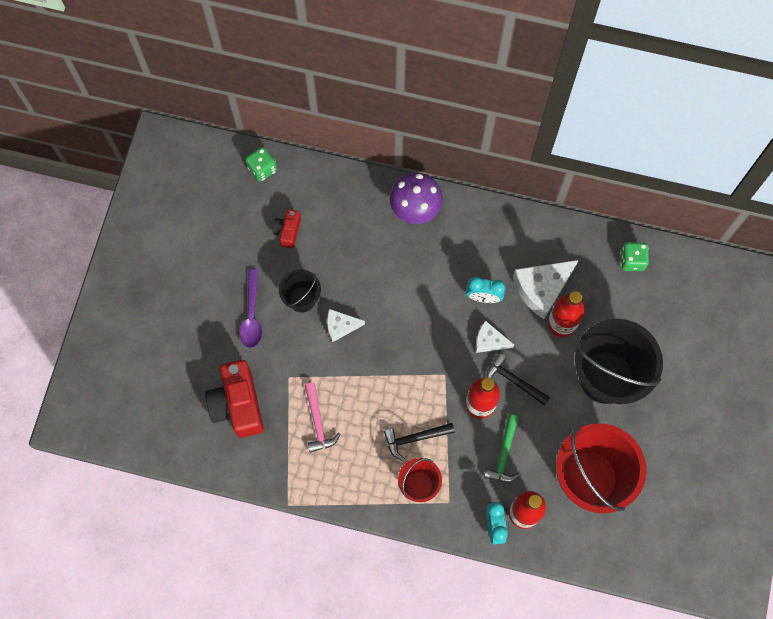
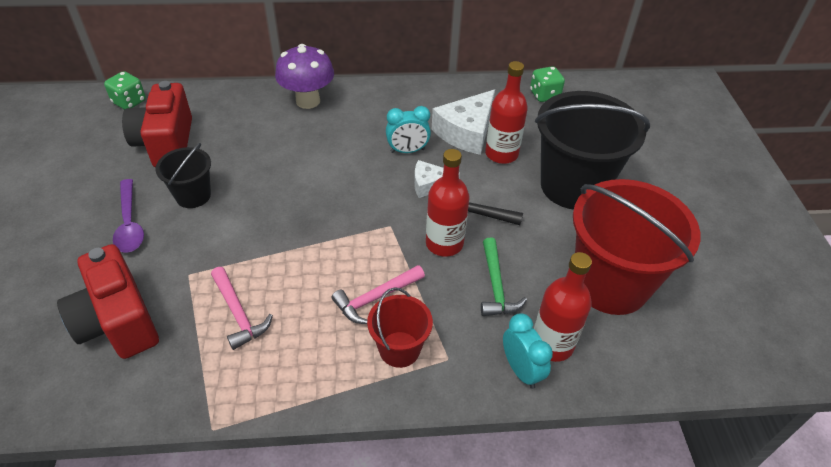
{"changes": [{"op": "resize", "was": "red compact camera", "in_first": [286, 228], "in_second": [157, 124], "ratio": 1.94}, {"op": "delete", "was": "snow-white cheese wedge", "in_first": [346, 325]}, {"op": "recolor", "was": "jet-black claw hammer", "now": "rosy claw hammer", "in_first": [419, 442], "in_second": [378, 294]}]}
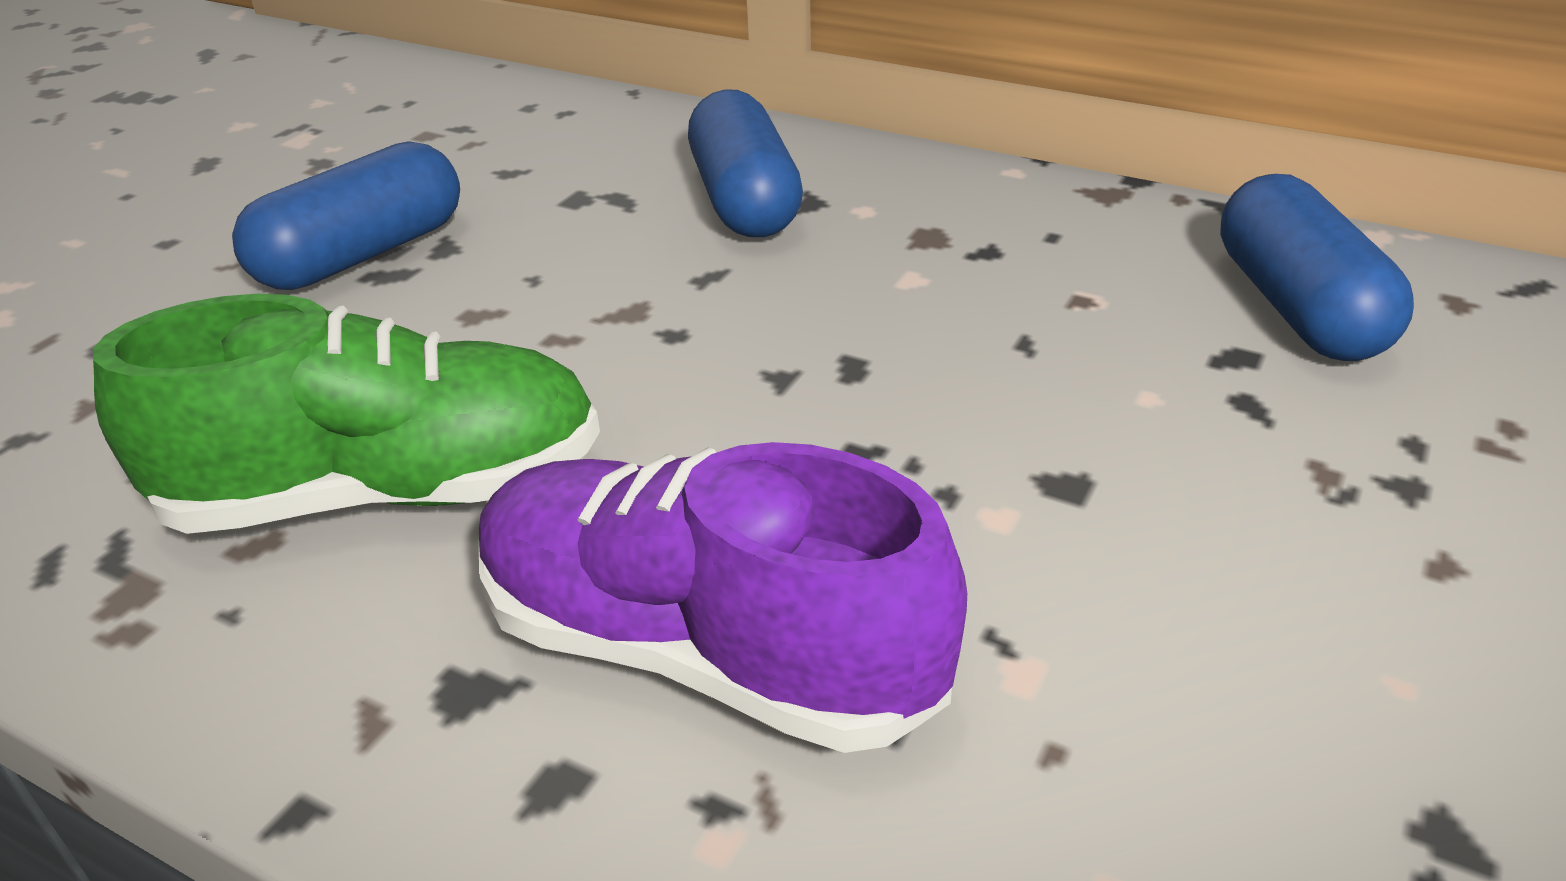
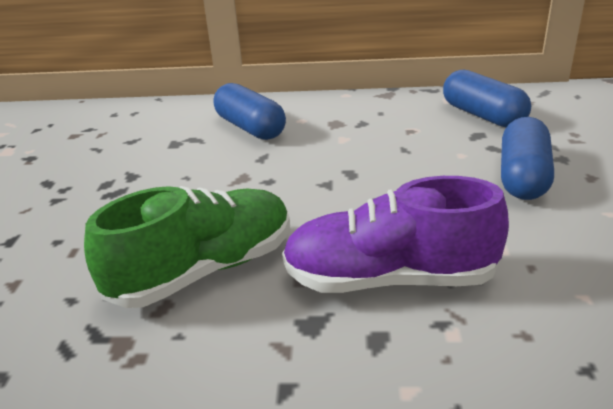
{"changes": [{"op": "move", "was": "royal blue pill shape", "in_first": [346, 215], "in_second": [527, 158]}]}
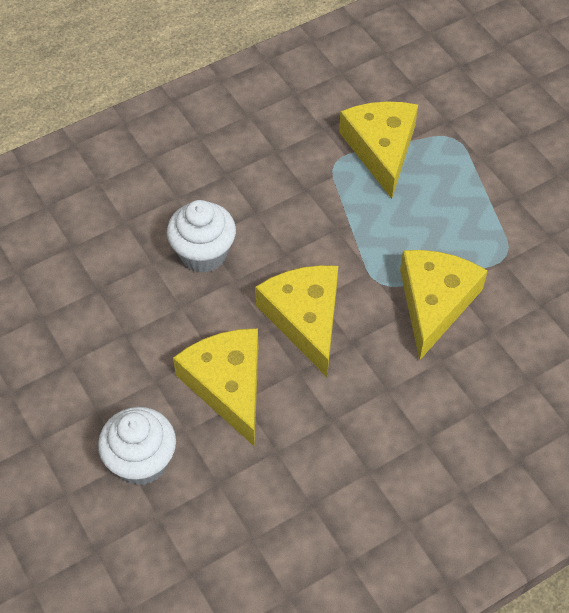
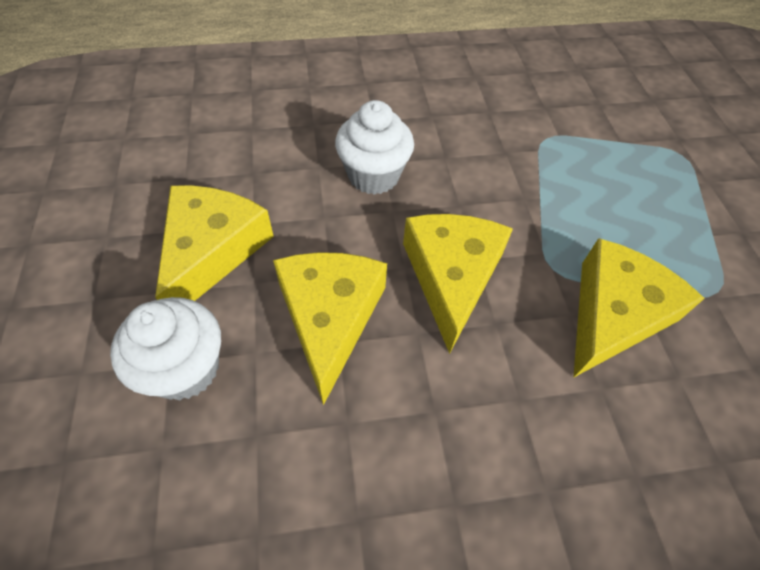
{"changes": [{"op": "move", "was": "yellow cheese wedge", "in_first": [378, 150], "in_second": [214, 243]}]}
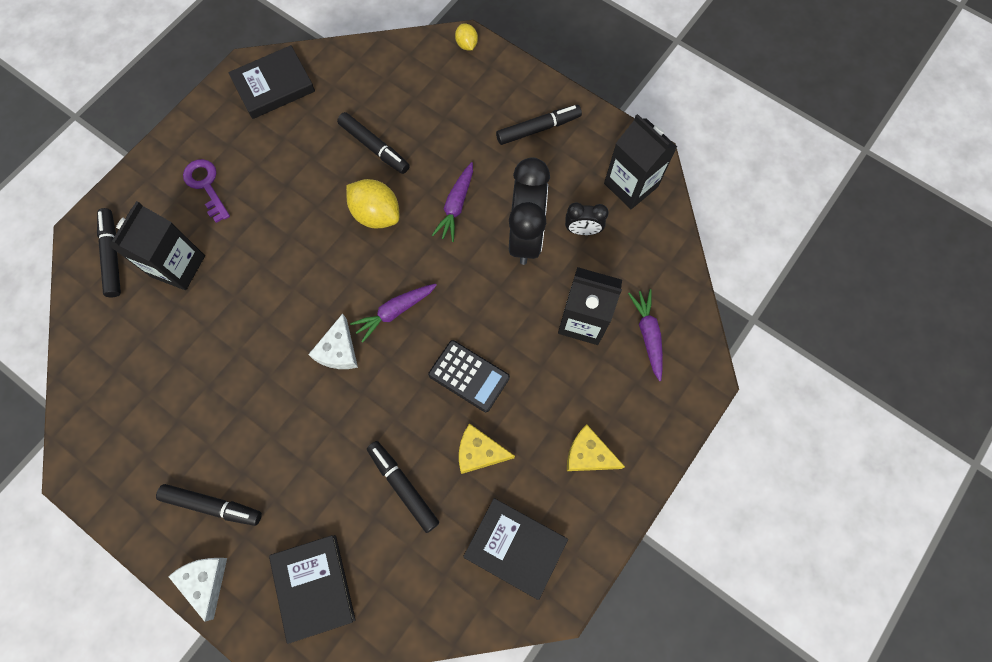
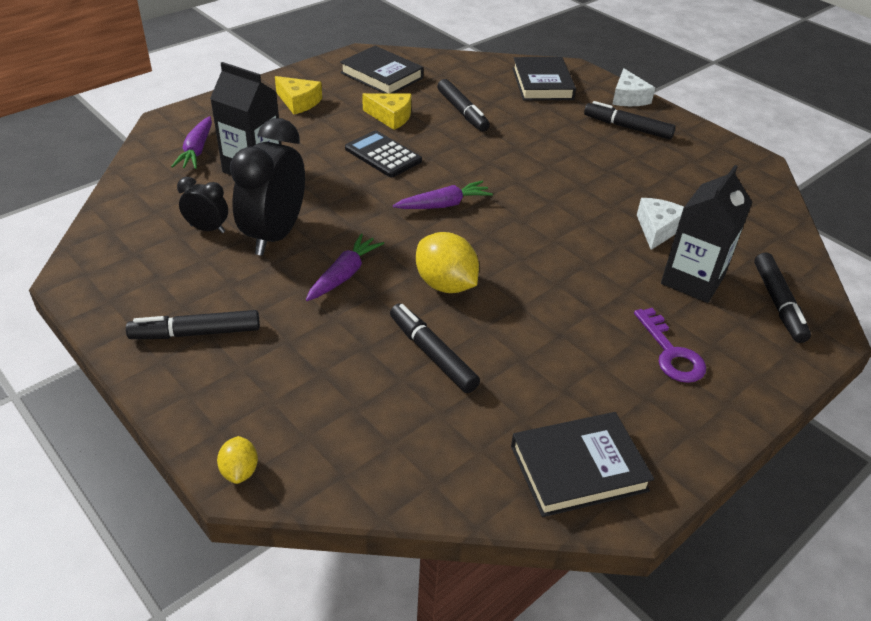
{"changes": [{"op": "move", "was": "snow-white cheese wedge", "in_first": [333, 341], "in_second": [660, 224]}, {"op": "delete", "was": "jet-black juice carton", "in_first": [640, 161]}]}
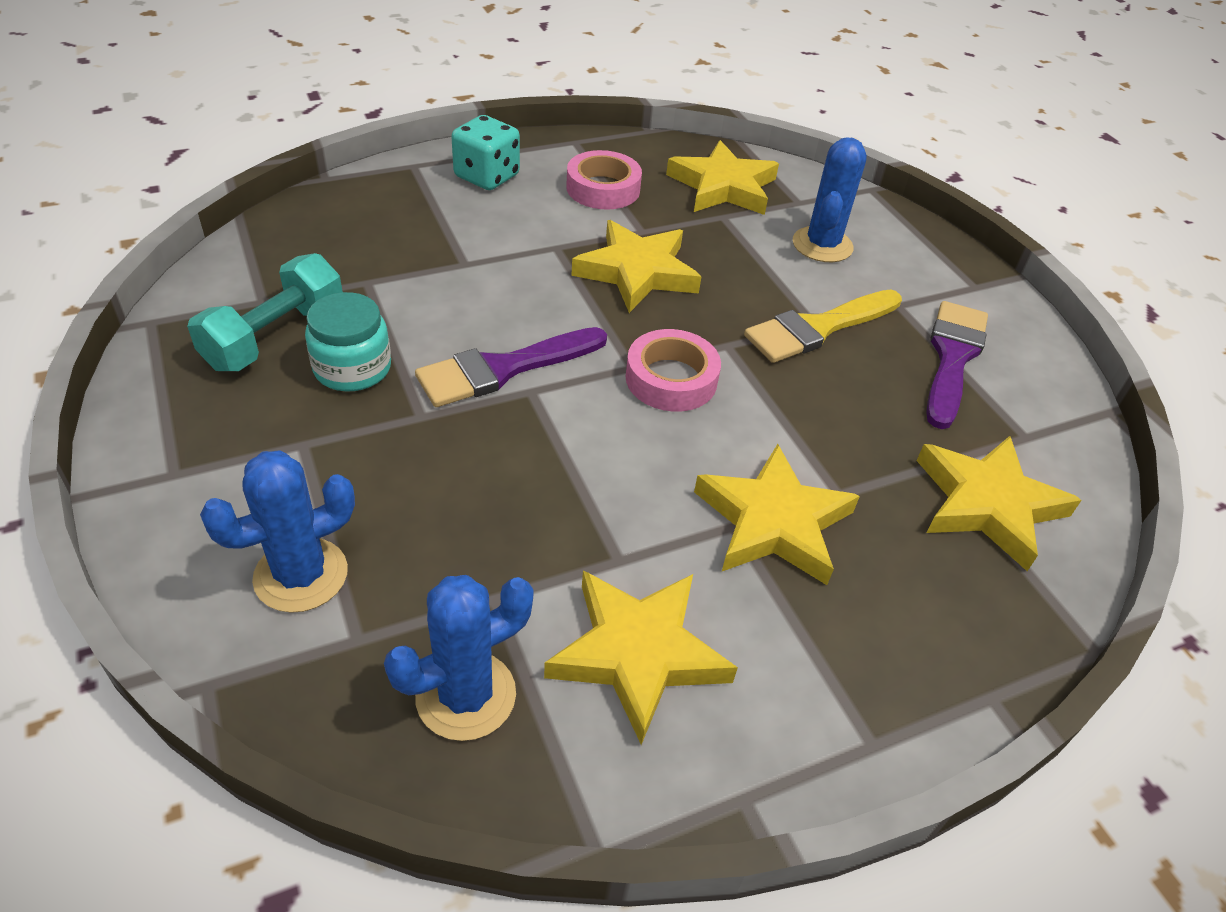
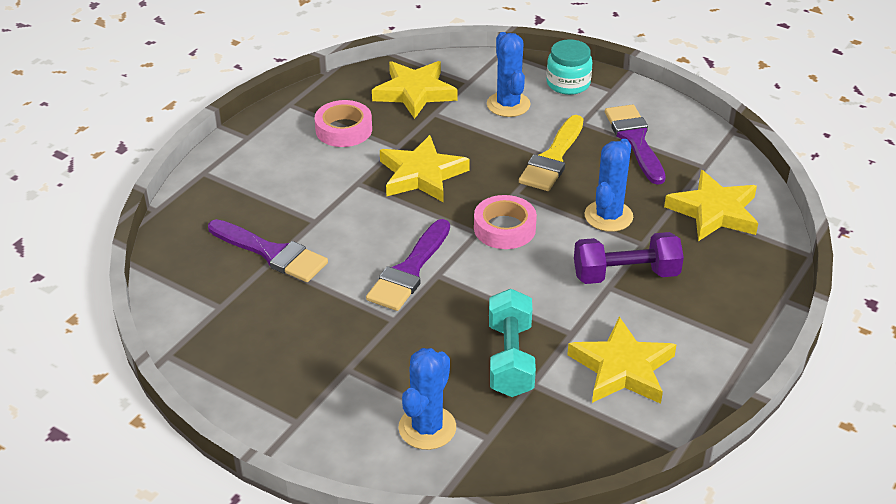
{"changes": [{"op": "move", "was": "turquoise free weight", "in_first": [265, 312], "in_second": [512, 343]}, {"op": "move", "was": "turquoise jar", "in_first": [348, 341], "in_second": [569, 67]}, {"op": "move", "was": "royal blue saguaro cactus", "in_first": [459, 658], "in_second": [609, 185]}, {"op": "delete", "was": "turquoise die", "in_first": [485, 152]}, {"op": "replace", "was": "yellow star shape", "now": "royal purple free weight", "in_first": [777, 514], "in_second": [629, 258]}, {"op": "insert", "now": "royal purple paint brush", "in_second": [268, 250]}]}
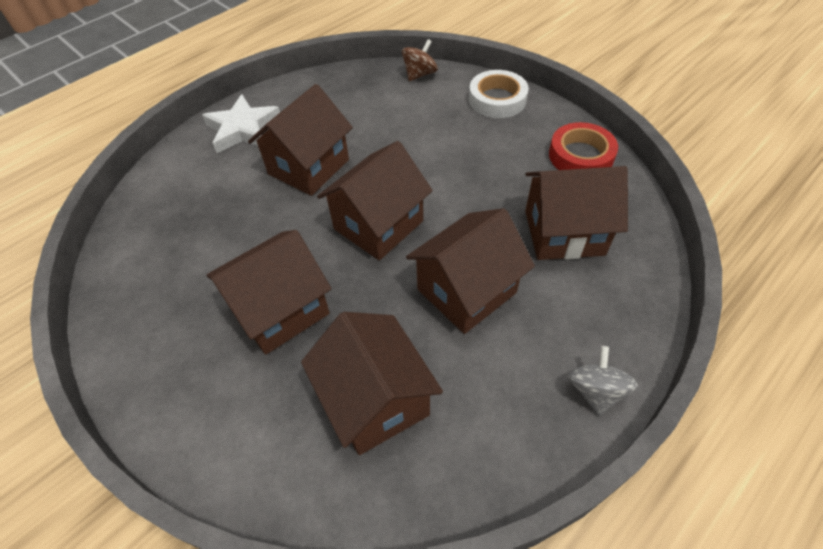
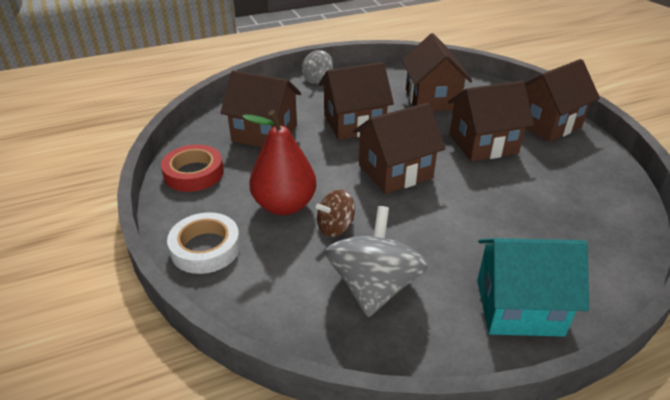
{"changes": [{"op": "replace", "was": "snow-white star shape", "now": "turquoise toy house", "in_first": [241, 123], "in_second": [533, 287]}, {"op": "move", "was": "dark brown toy house", "in_first": [300, 140], "in_second": [562, 100]}, {"op": "move", "was": "dark brown spinning top", "in_first": [420, 60], "in_second": [335, 213]}, {"op": "insert", "now": "red pear", "in_second": [279, 162]}, {"op": "insert", "now": "grey spinning top", "in_second": [376, 261]}]}
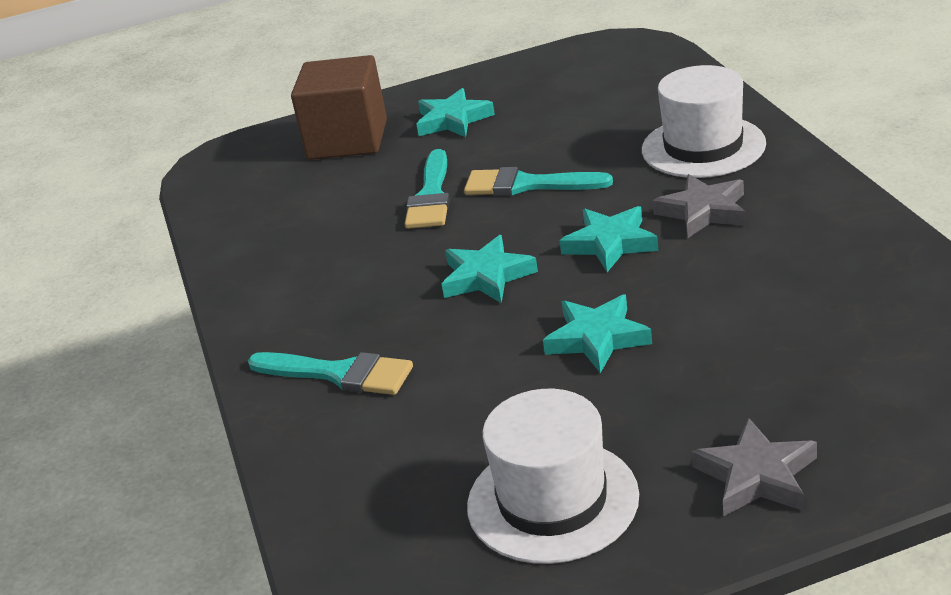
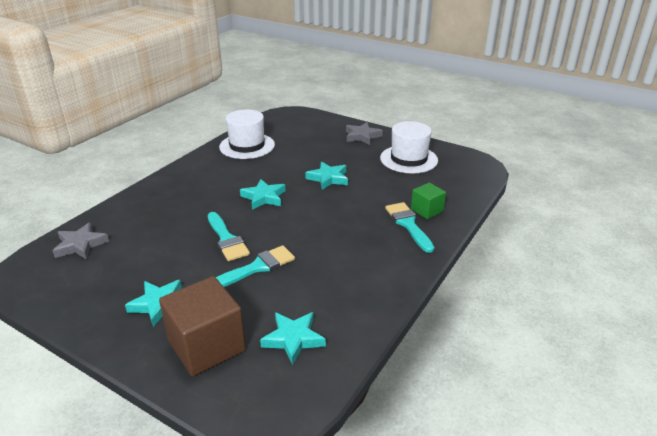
{"changes": [{"op": "move", "was": "turquoise star shape", "in_first": [490, 269], "in_second": [293, 338]}, {"op": "move", "was": "snow-white hat", "in_first": [704, 121], "in_second": [247, 134]}, {"op": "move", "was": "grey star shape", "in_first": [699, 206], "in_second": [80, 241]}, {"op": "insert", "now": "leaf-green solid cube", "in_second": [428, 201]}]}
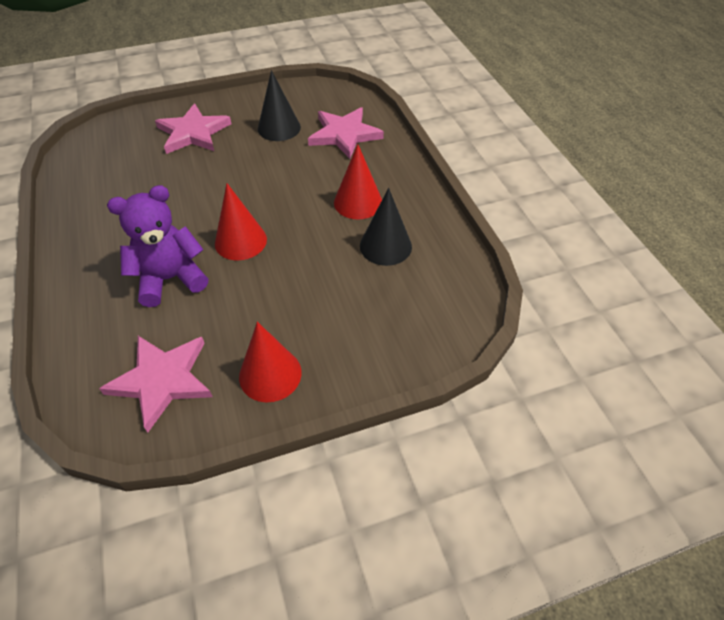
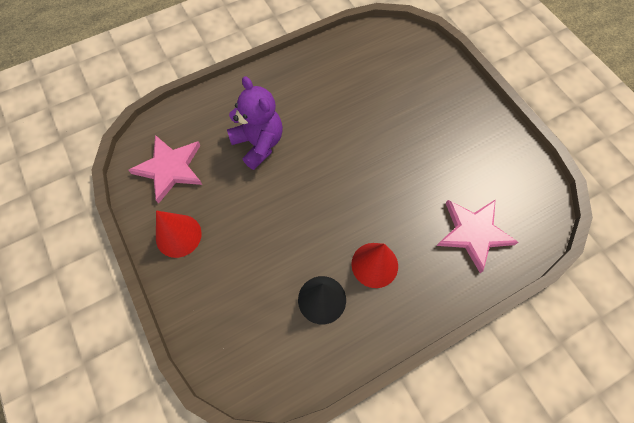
{"changes": [{"op": "delete", "was": "rosy star shape", "in_first": [193, 128]}, {"op": "delete", "was": "red cone shape", "in_first": [241, 221]}, {"op": "delete", "was": "jet-black cone shape", "in_first": [279, 105]}]}
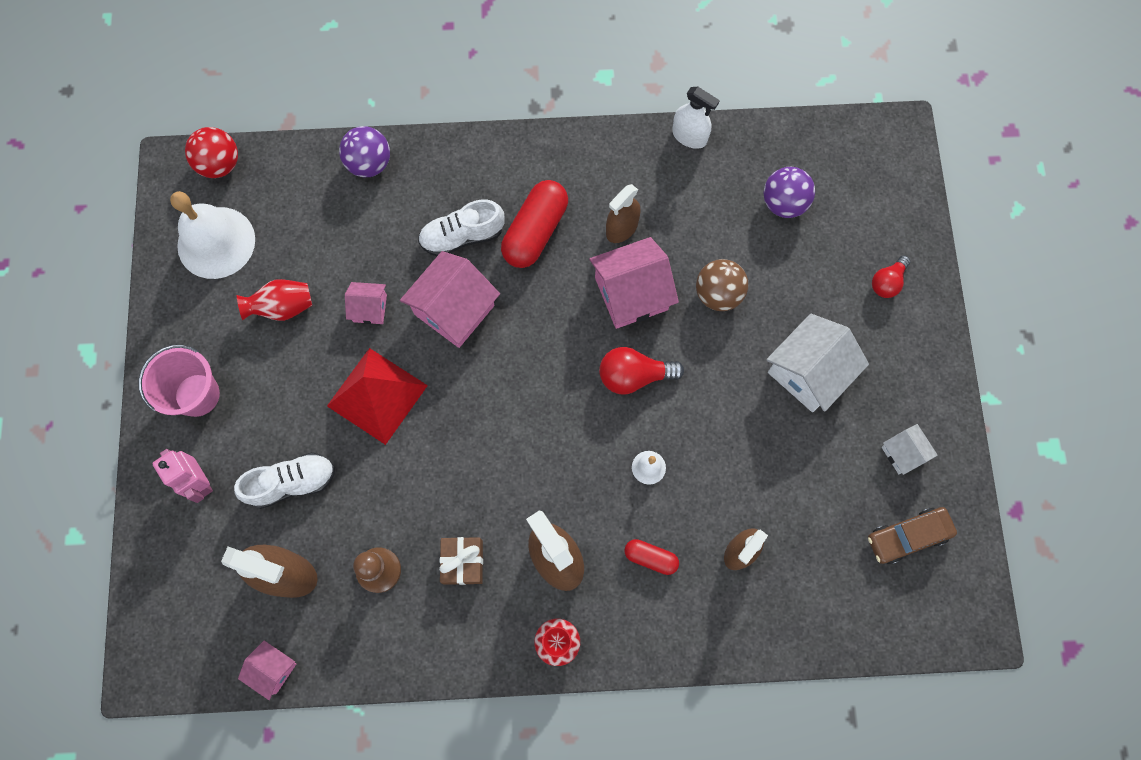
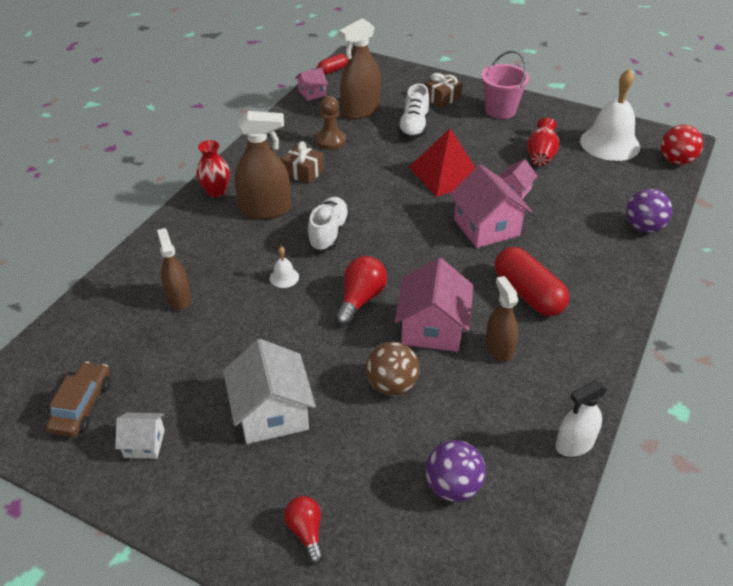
{"changes": [{"op": "replace", "was": "rosy robot", "now": "dark brown present", "in_first": [182, 476], "in_second": [444, 90]}, {"op": "move", "was": "snow-white sneaker", "in_first": [461, 228], "in_second": [328, 224]}, {"op": "move", "was": "red pill shape", "in_first": [651, 557], "in_second": [333, 64]}]}
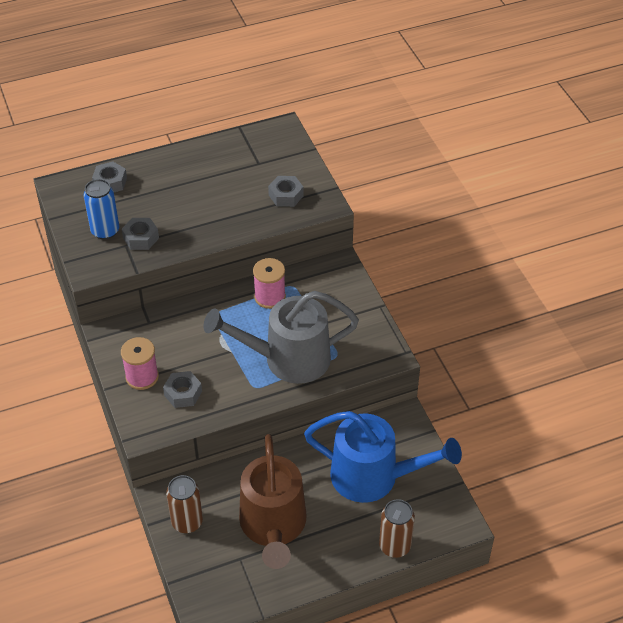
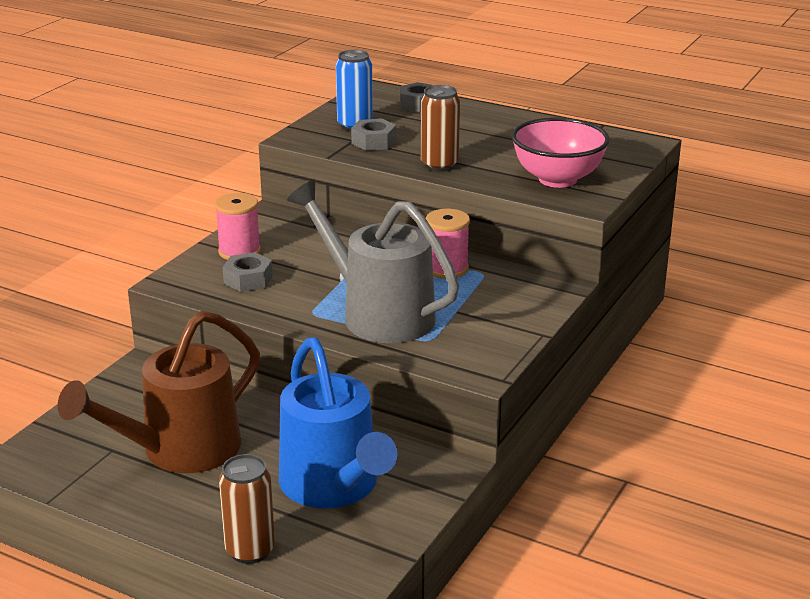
{"changes": [{"op": "move", "was": "dark brown soda can", "in_first": [184, 504], "in_second": [440, 128]}, {"op": "replace", "was": "grey hex nut", "now": "rosy serving bowl", "in_first": [286, 191], "in_second": [561, 153]}]}
